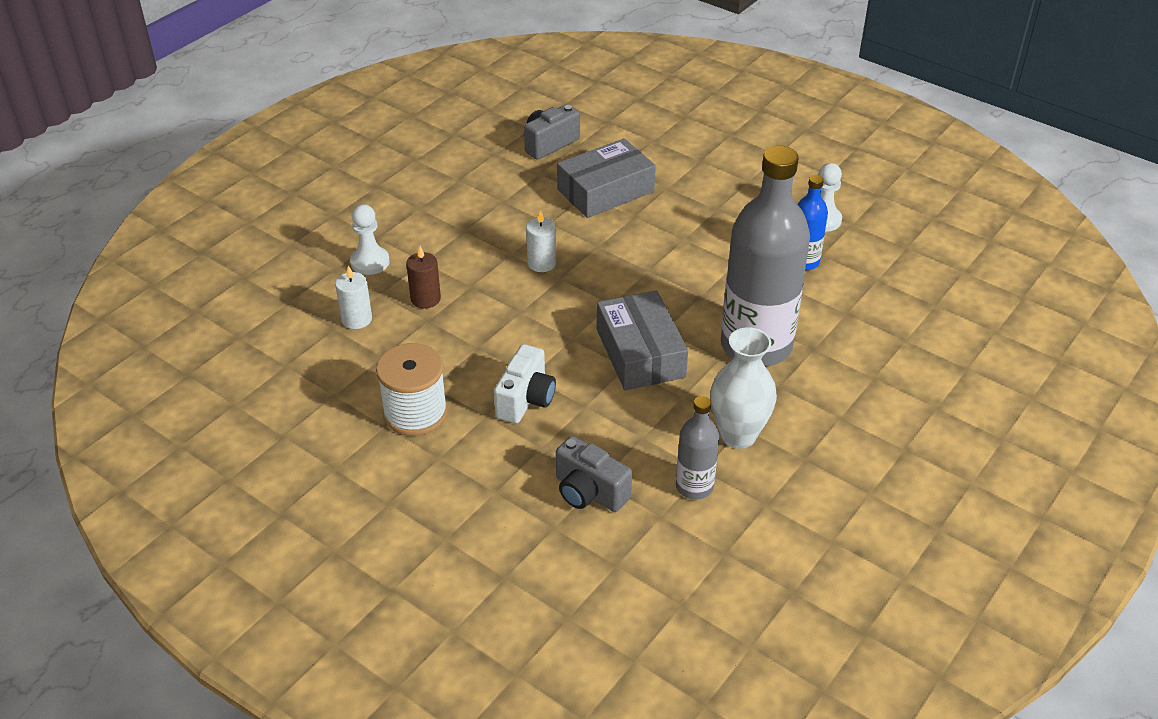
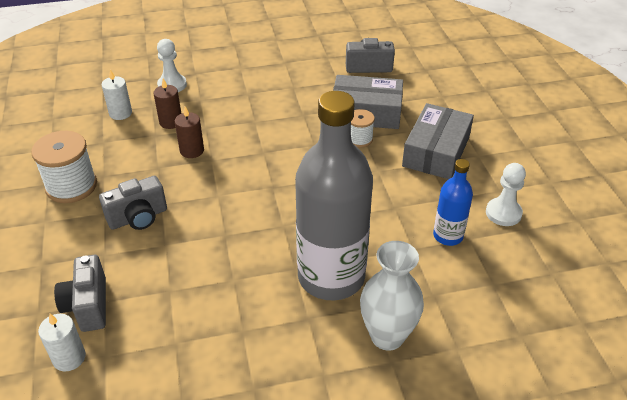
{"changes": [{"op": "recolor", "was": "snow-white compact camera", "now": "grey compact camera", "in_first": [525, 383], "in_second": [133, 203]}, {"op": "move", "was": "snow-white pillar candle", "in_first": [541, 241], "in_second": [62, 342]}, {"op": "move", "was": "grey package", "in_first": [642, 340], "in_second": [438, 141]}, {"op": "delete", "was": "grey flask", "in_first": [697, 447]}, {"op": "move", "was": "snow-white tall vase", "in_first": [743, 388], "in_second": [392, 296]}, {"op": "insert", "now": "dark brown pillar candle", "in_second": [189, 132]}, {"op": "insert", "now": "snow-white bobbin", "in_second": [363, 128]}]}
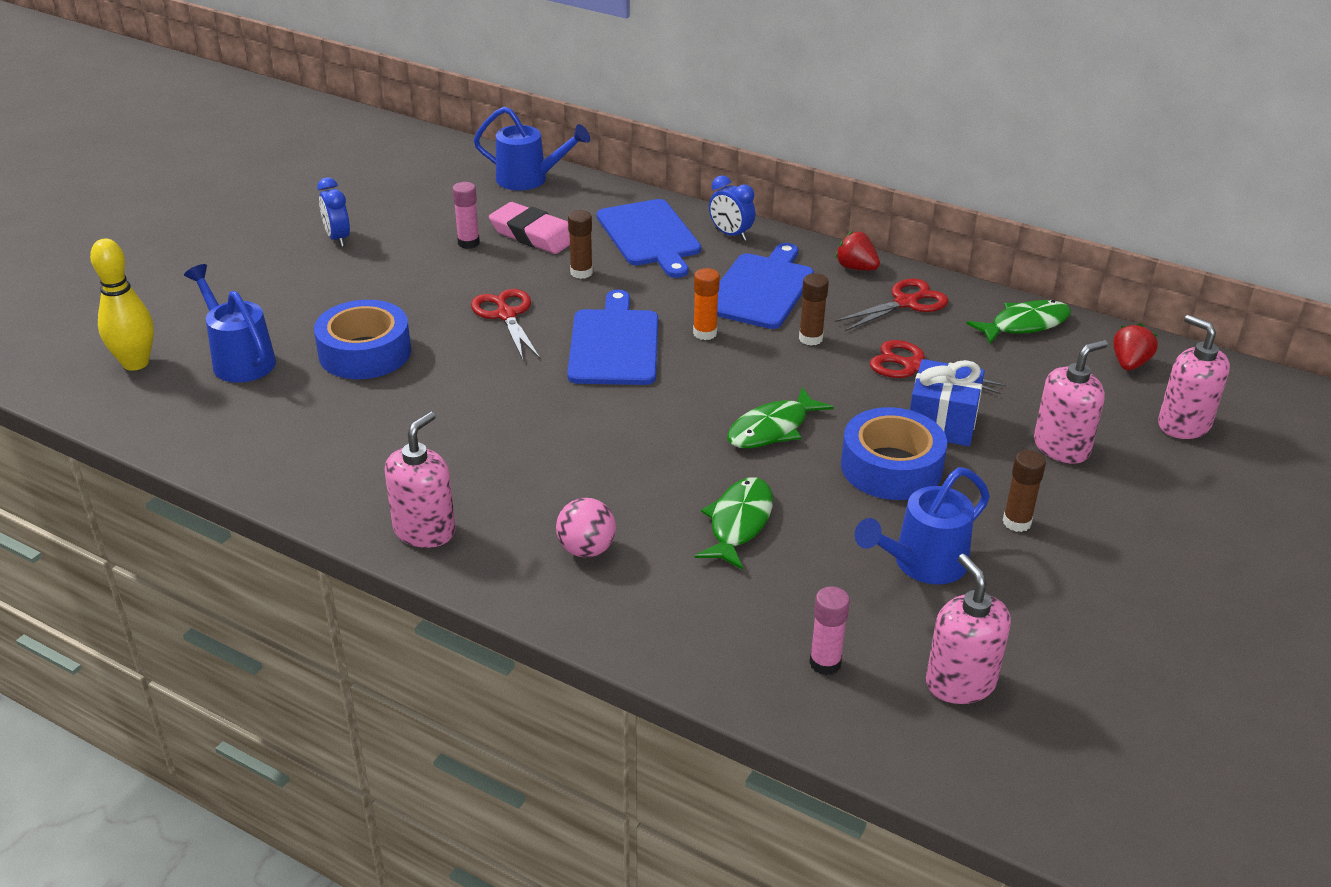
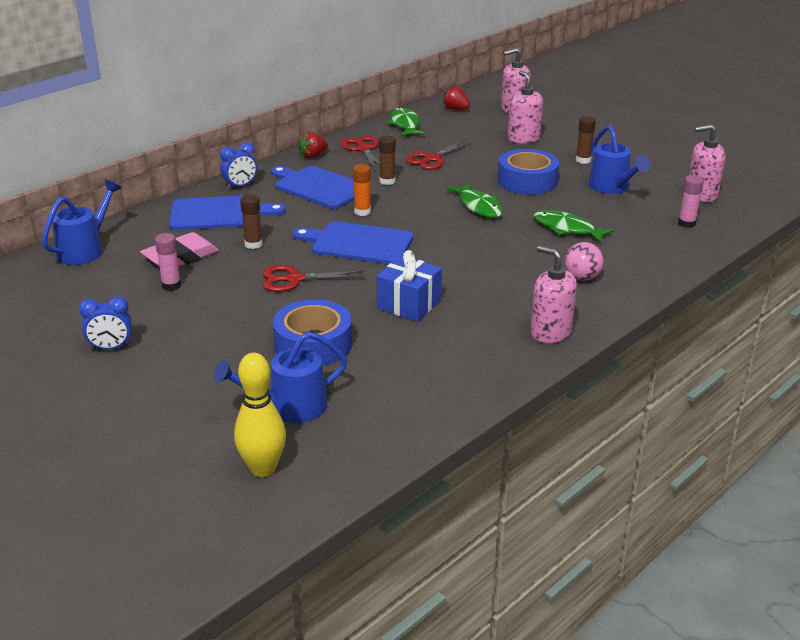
{"changes": [{"op": "move", "was": "royal blue present", "in_first": [947, 402], "in_second": [409, 286]}]}
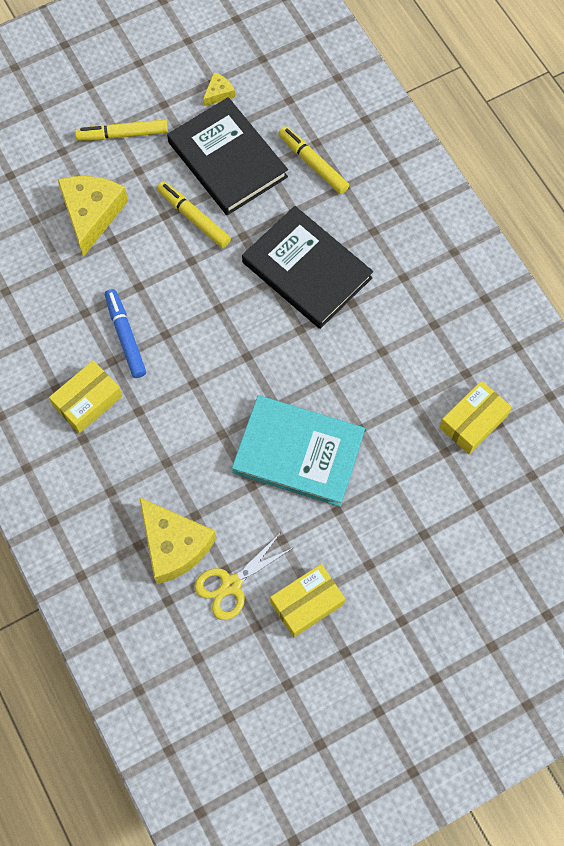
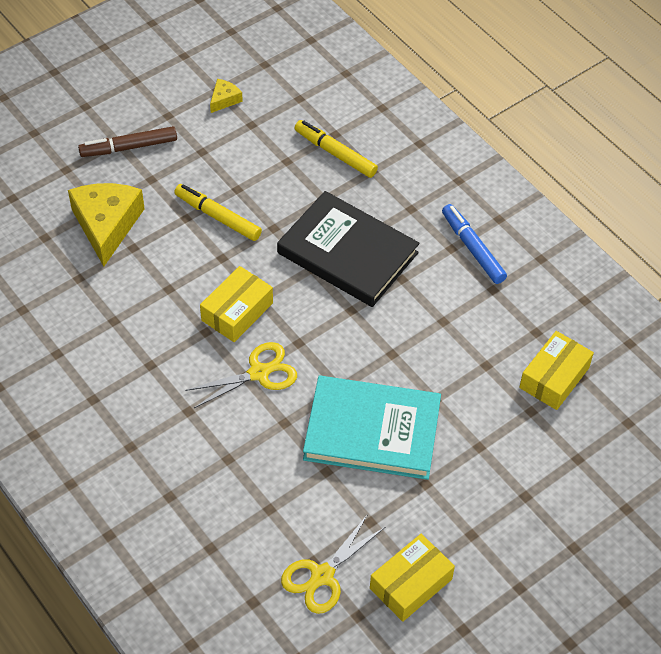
{"changes": [{"op": "move", "was": "yellow package", "in_first": [86, 396], "in_second": [236, 304]}, {"op": "recolor", "was": "yellow marker", "now": "dark brown marker", "in_first": [121, 130], "in_second": [127, 141]}, {"op": "move", "was": "royal blue marker", "in_first": [125, 333], "in_second": [474, 244]}, {"op": "delete", "was": "yellow cheese wedge", "in_first": [177, 540]}, {"op": "delete", "was": "jet-black book", "in_first": [227, 156]}, {"op": "insert", "now": "yellow pair of scissors", "in_second": [241, 375]}]}
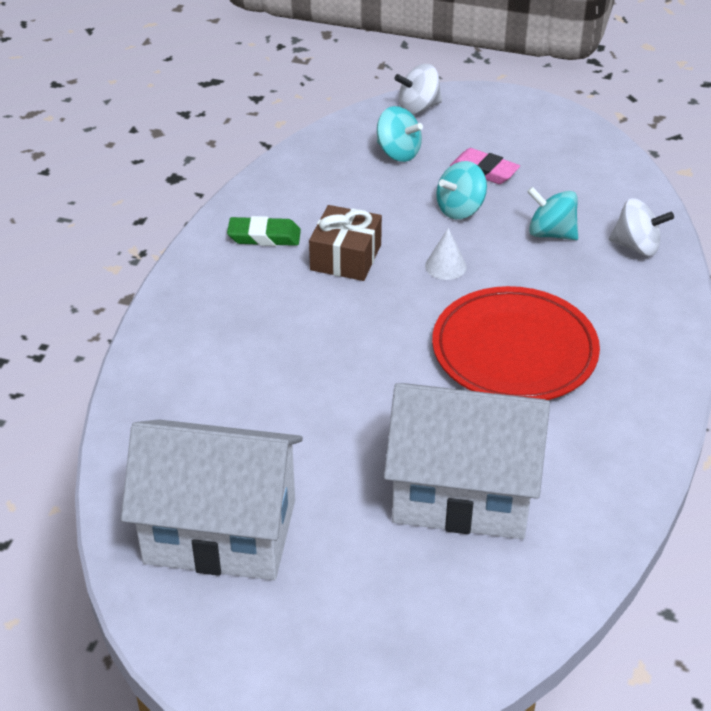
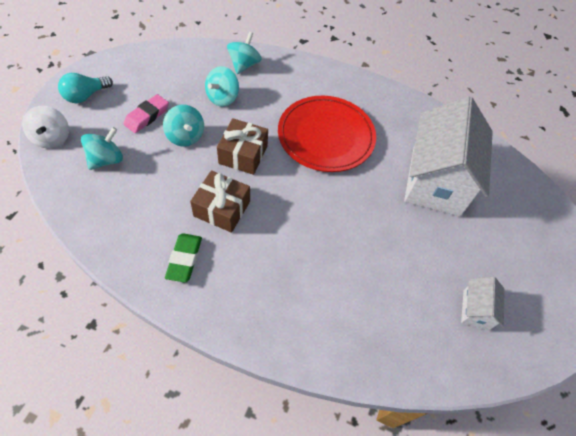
{"changes": [{"op": "resize", "was": "snow-white toy house", "in_first": [212, 499], "in_second": [483, 303], "ratio": 0.43}, {"op": "replace", "was": "snow-white cone shape", "now": "dark brown present", "in_first": [446, 254], "in_second": [242, 146]}, {"op": "recolor", "was": "snow-white spinning top", "now": "turquoise spinning top", "in_first": [641, 227], "in_second": [244, 53]}, {"op": "insert", "now": "turquoise lightbulb", "in_second": [85, 88]}]}
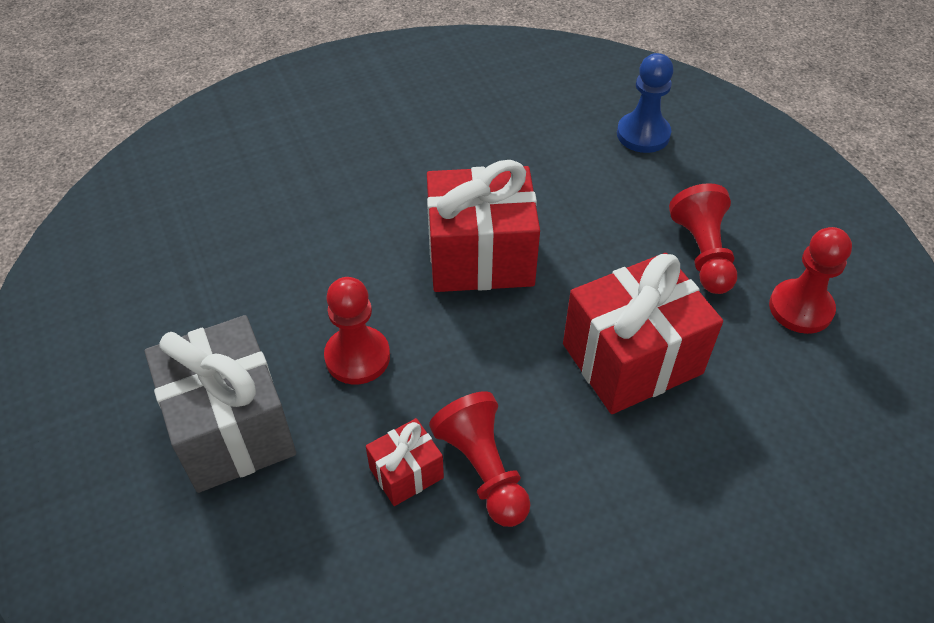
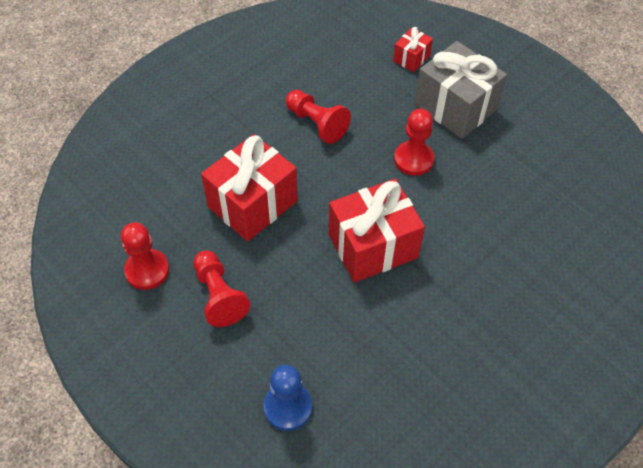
{"changes": [{"op": "move", "was": "red present", "in_first": [405, 462], "in_second": [413, 49]}]}
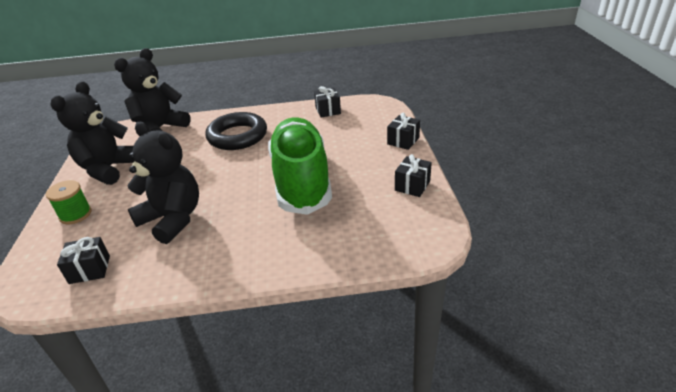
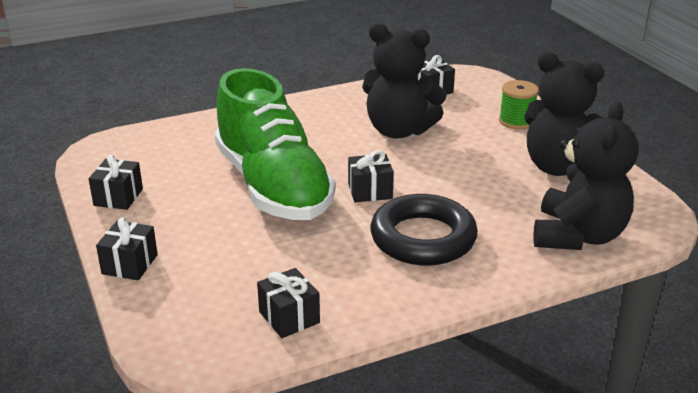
{"changes": [{"op": "rotate", "was": "jet-black teddy bear", "in_first": [92, 133], "in_second": [564, 114], "clockwise": 120}, {"op": "insert", "now": "jet-black present", "in_second": [371, 176]}]}
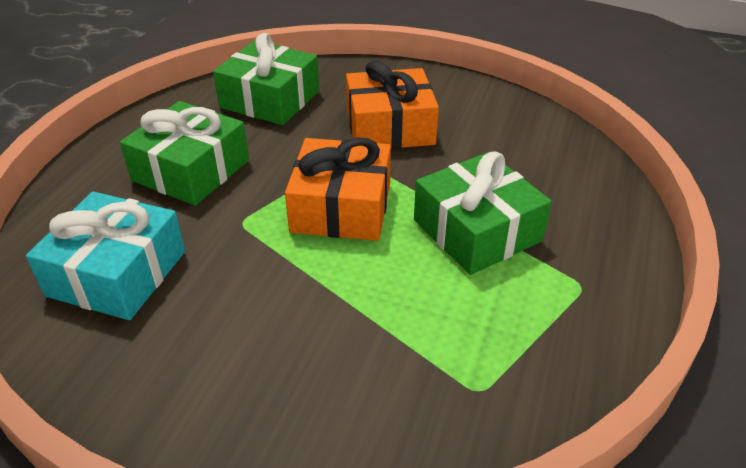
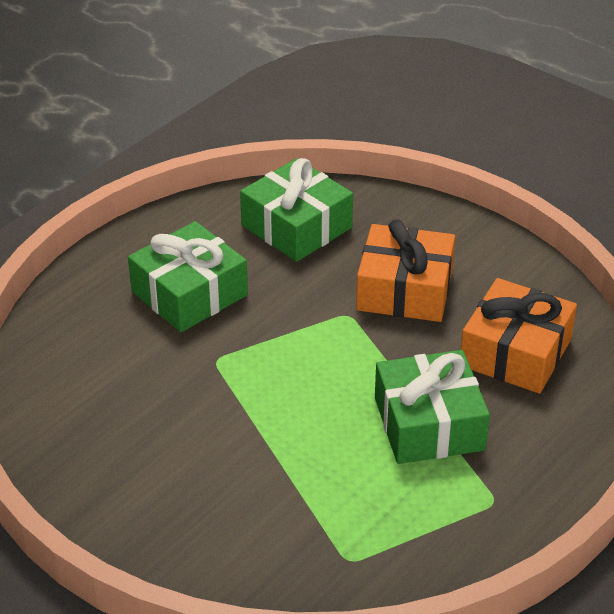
{"changes": [{"op": "delete", "was": "turquoise present", "in_first": [105, 255]}, {"op": "move", "was": "orange present", "in_first": [338, 189], "in_second": [519, 336]}]}
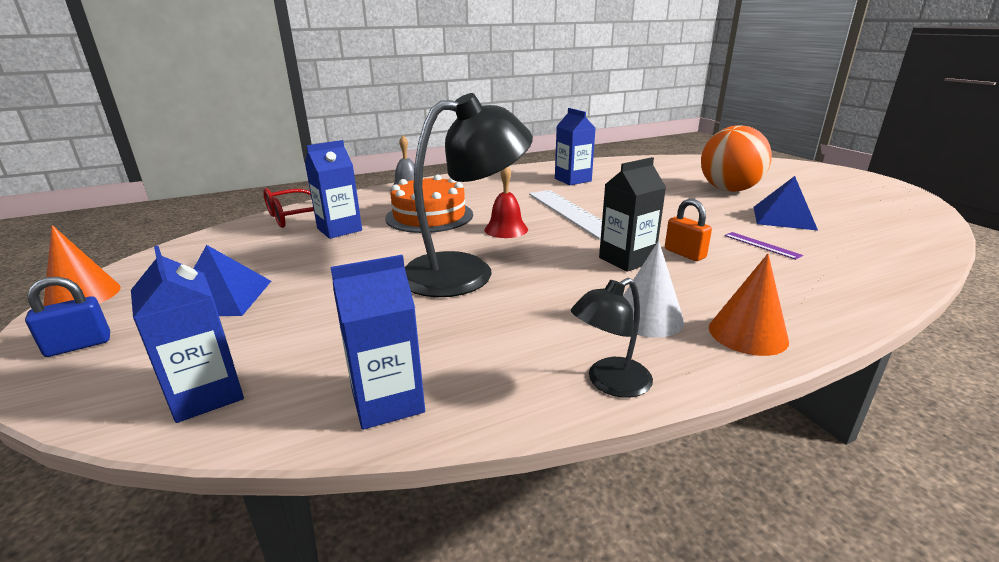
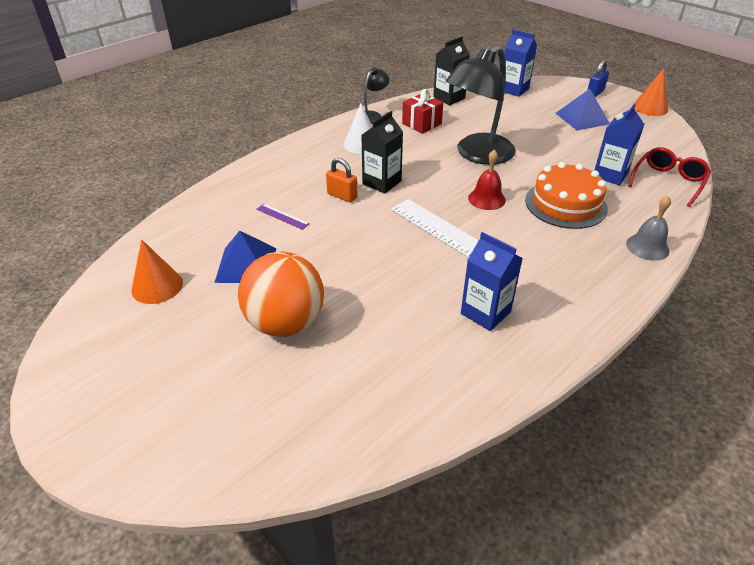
{"changes": [{"op": "recolor", "was": "royal blue juice carton", "now": "jet-black juice carton", "in_first": [377, 342], "in_second": [451, 71]}, {"op": "move", "was": "orange cone shape", "in_first": [749, 305], "in_second": [157, 271]}, {"op": "insert", "now": "red present", "in_second": [422, 111]}]}
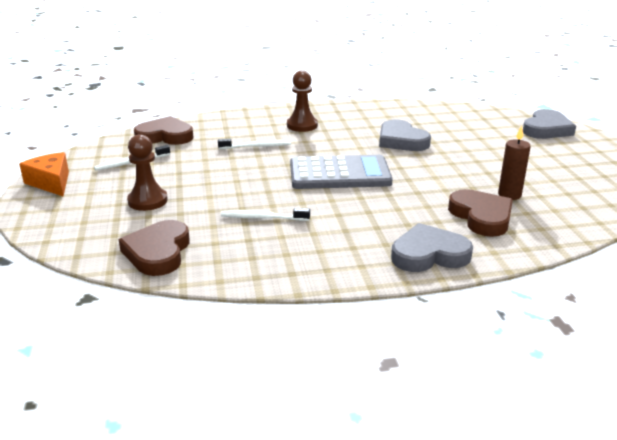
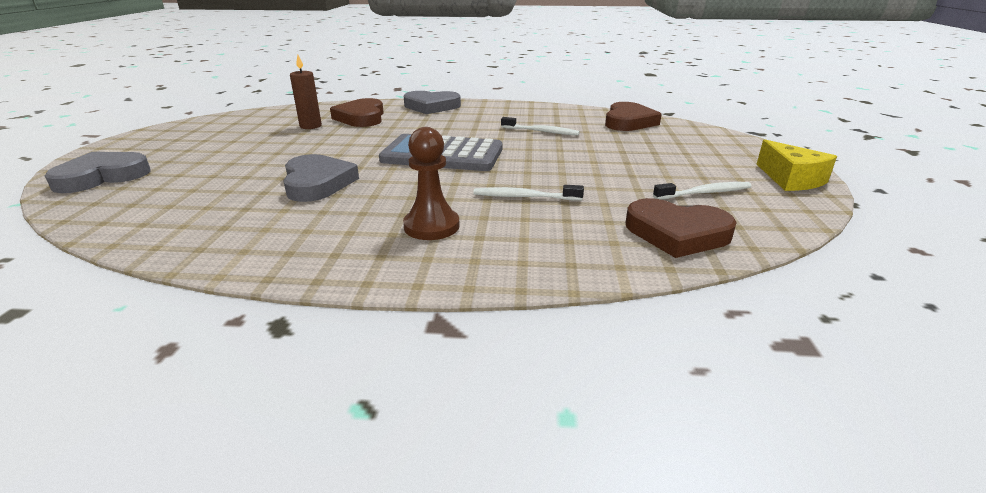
{"changes": [{"op": "recolor", "was": "orange cheese wedge", "now": "yellow cheese wedge", "in_first": [44, 174], "in_second": [797, 165]}, {"op": "delete", "was": "dark brown chess pawn", "in_first": [147, 172]}]}
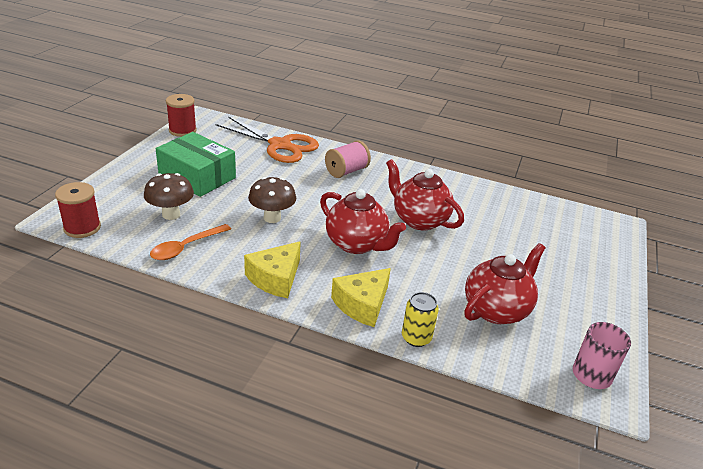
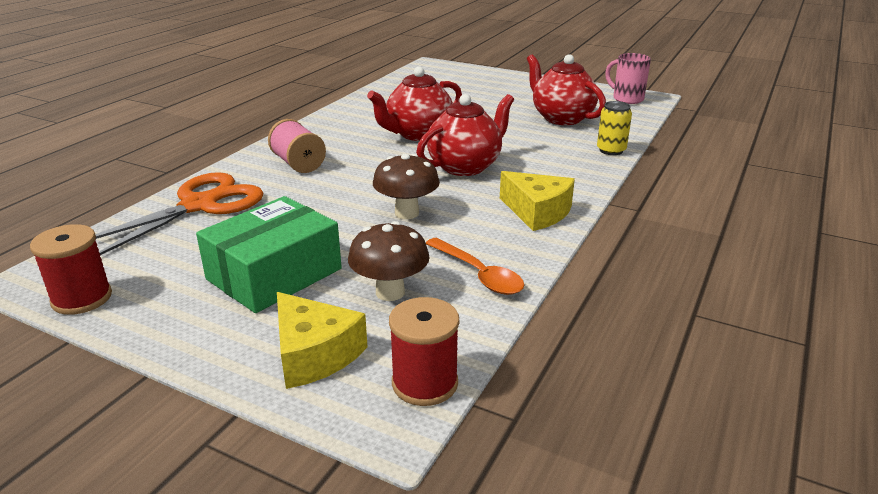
{"changes": [{"op": "move", "was": "yellow cheese wedge", "in_first": [361, 297], "in_second": [322, 340]}]}
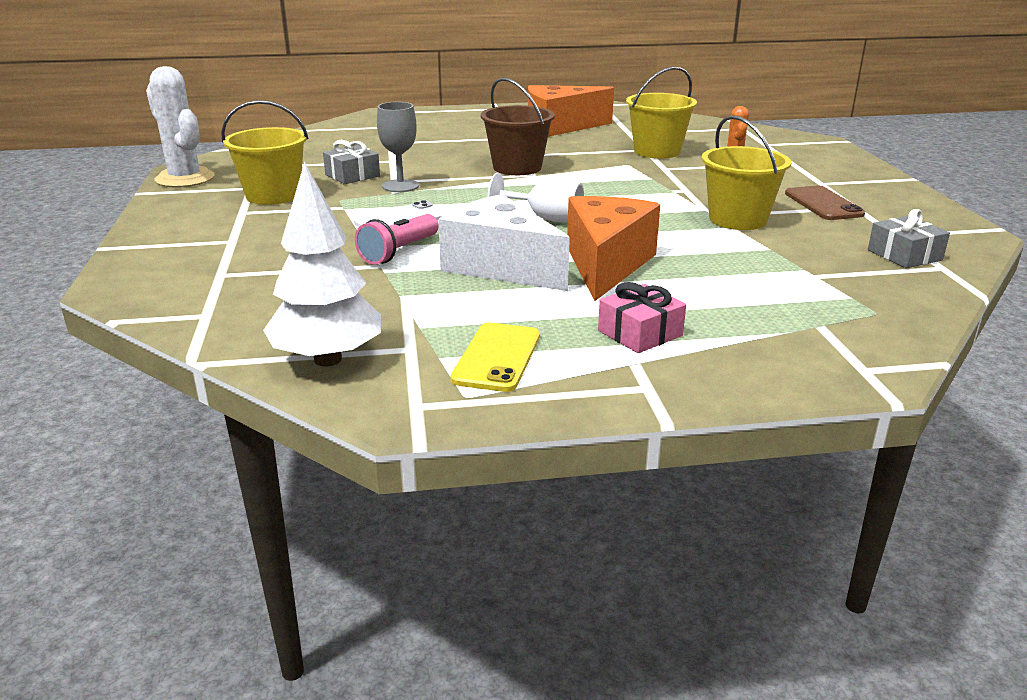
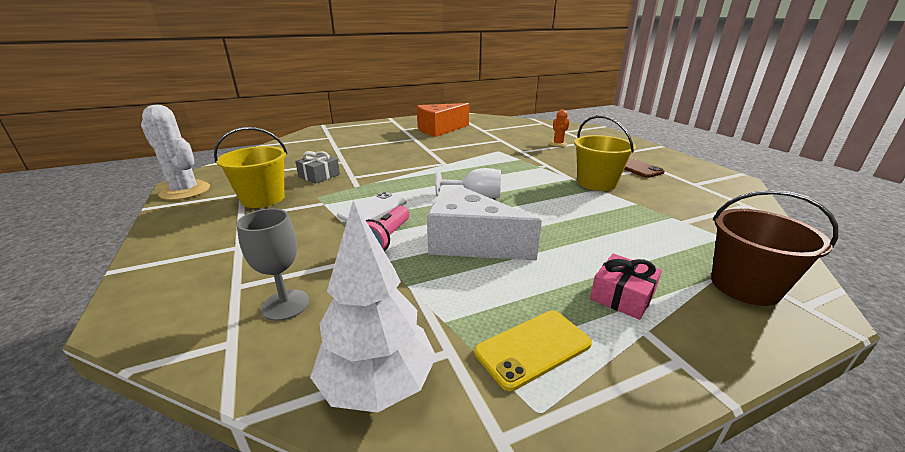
{"changes": [{"op": "move", "was": "grey wine glass", "in_first": [398, 147], "in_second": [273, 265]}, {"op": "rotate", "was": "yellow mobile phone", "in_first": [495, 357], "in_second": [533, 350], "clockwise": 60}, {"op": "move", "was": "dark brown sand bucket", "in_first": [518, 126], "in_second": [774, 248]}, {"op": "delete", "was": "orange cheese wedge", "in_first": [613, 248]}, {"op": "delete", "was": "yellow sand bucket", "in_first": [661, 113]}, {"op": "delete", "was": "grey present", "in_first": [909, 238]}]}
